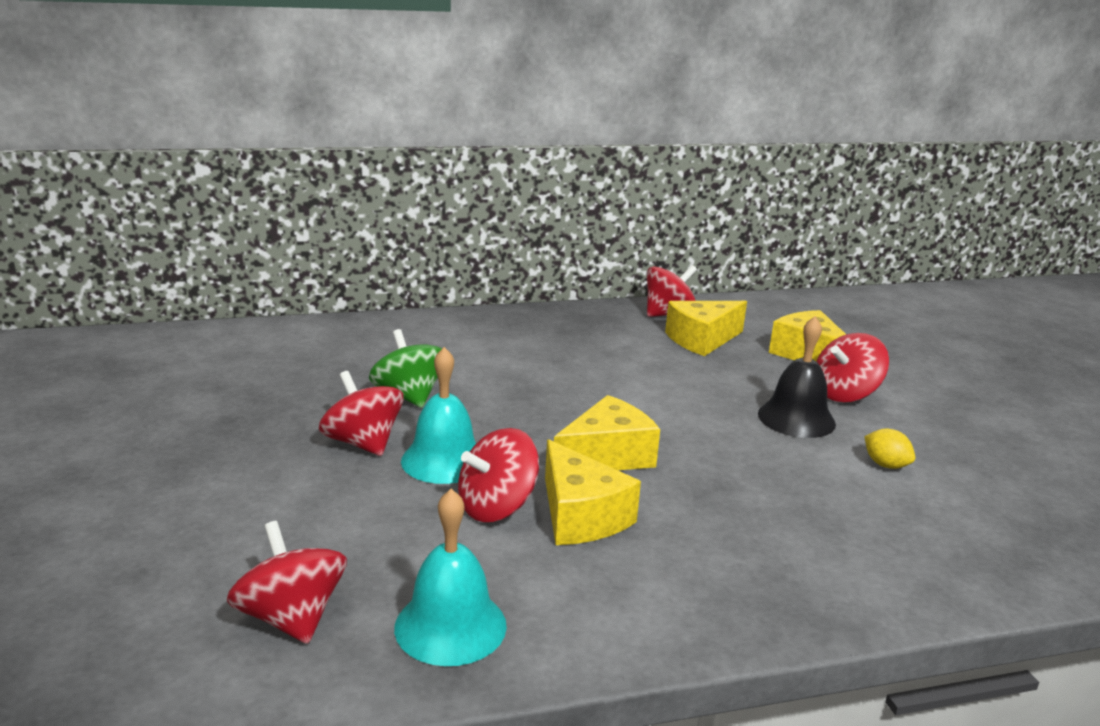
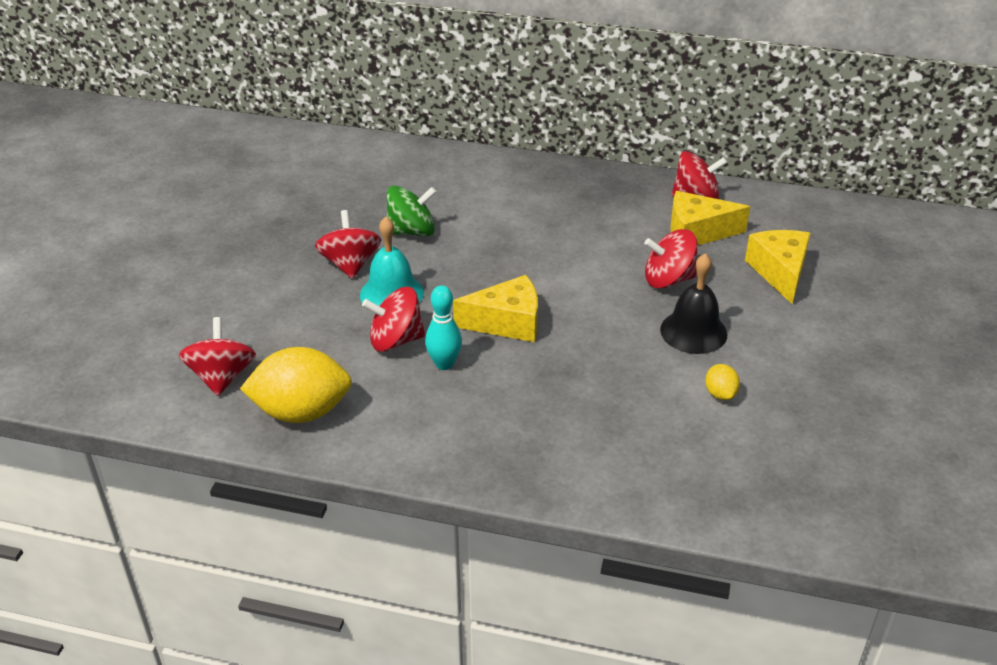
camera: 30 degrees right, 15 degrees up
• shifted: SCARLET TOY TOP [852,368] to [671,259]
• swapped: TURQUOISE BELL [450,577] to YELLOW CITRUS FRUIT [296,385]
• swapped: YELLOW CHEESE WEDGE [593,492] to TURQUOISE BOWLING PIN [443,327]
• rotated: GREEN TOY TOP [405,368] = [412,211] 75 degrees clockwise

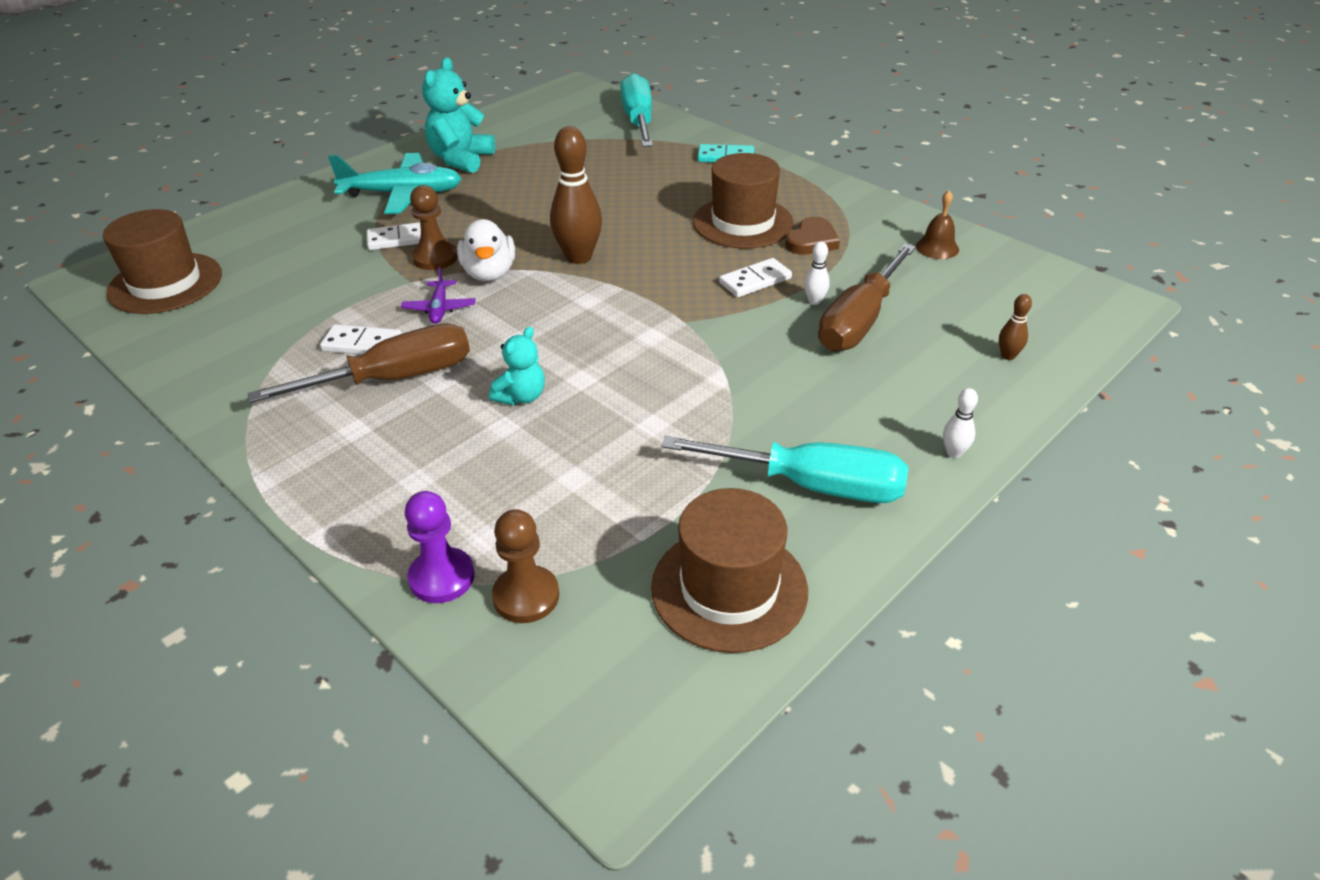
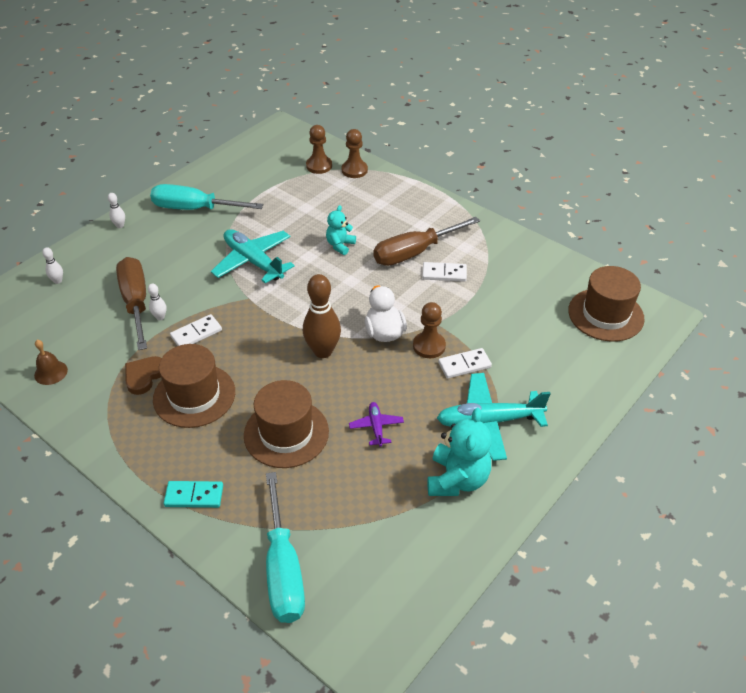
camera: 175 degrees right, 5 degrees up
• new: TURQUOISE PLANE [253,256]
• shifted: ROYAL PURPLE PLANE [438,295] to [376,424]
• shifted: BROWN TOP HAT [729,570] to [286,424]
• repainted: ROYAL PURPLE GAME PAWN [440,547] to BROWN GAME PAWN [355,153]
• repainted: BROWN BOWLING PIN [1015,327] to WHITE BOWLING PIN [52,265]
• rotated: BROWN SCREWDRIVER [867,297] = [131,303] 45 degrees counterclockwise

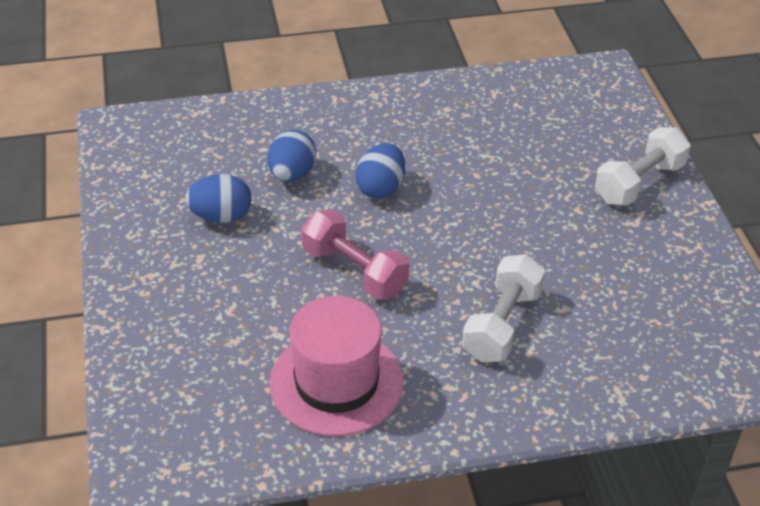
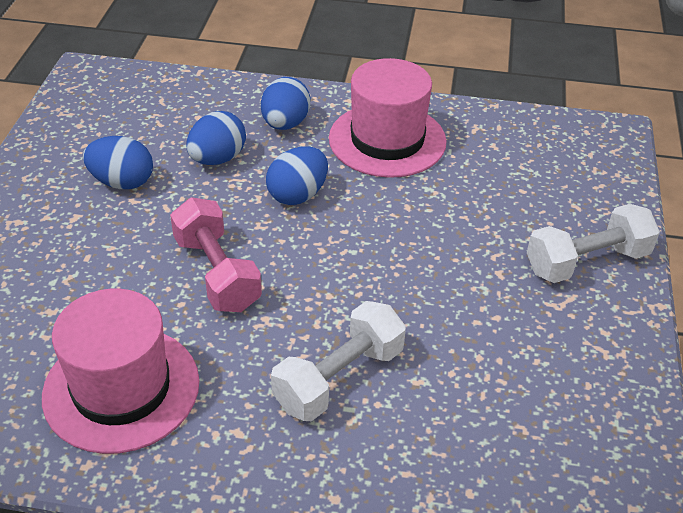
camera: 20 degrees right, 0 degrees up
• new: BLUE EGG [285,103]
• new: PINK TOP HAT [388,118]

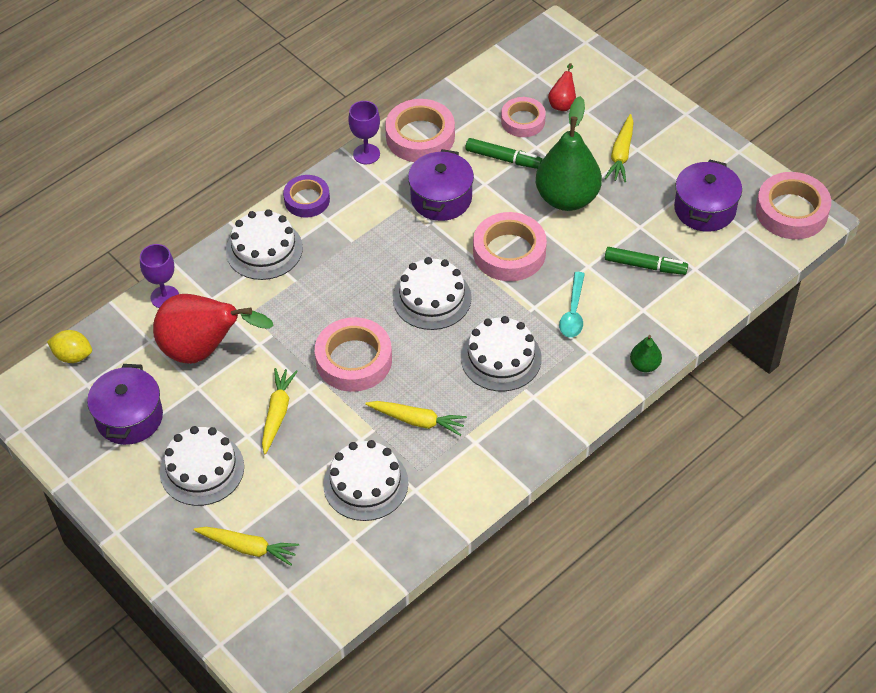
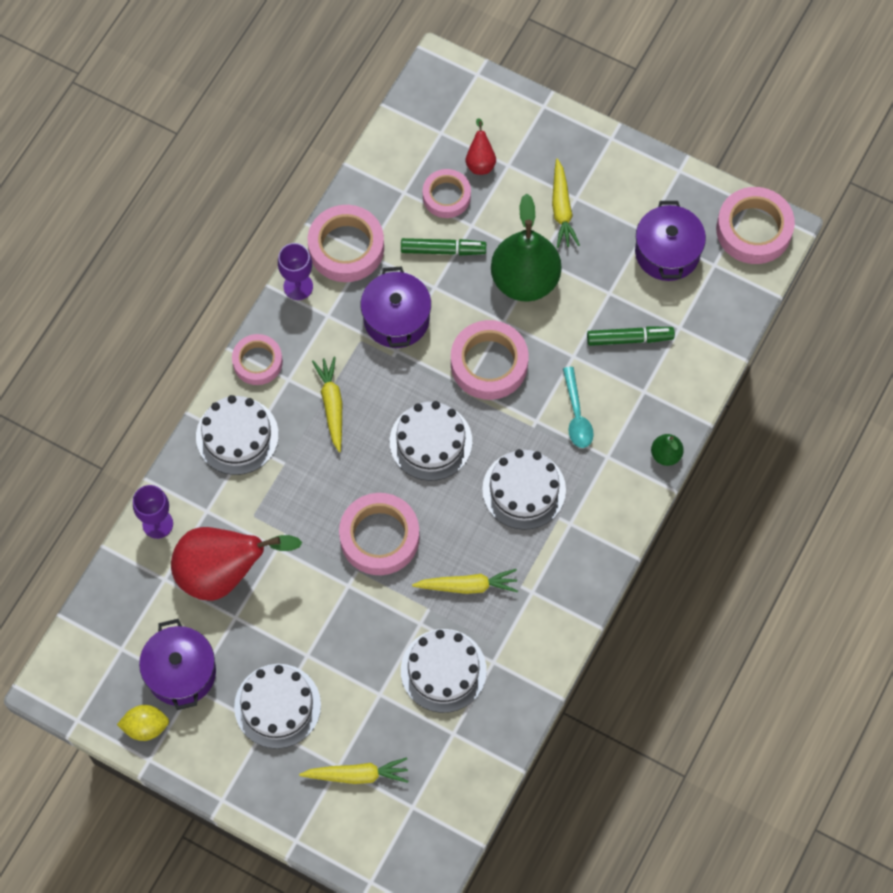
camera: 20 degrees left, 15 degrees up
• shifted: YELLOW CITRUS FRUIT [69,346] to [143,723]
• shifted: YELLOW ROOT VEGETABLE [280,411] to [327,404]
• repainted: ROYAL PURPLE TAPE [306,196] to PINK TAPE [257,359]

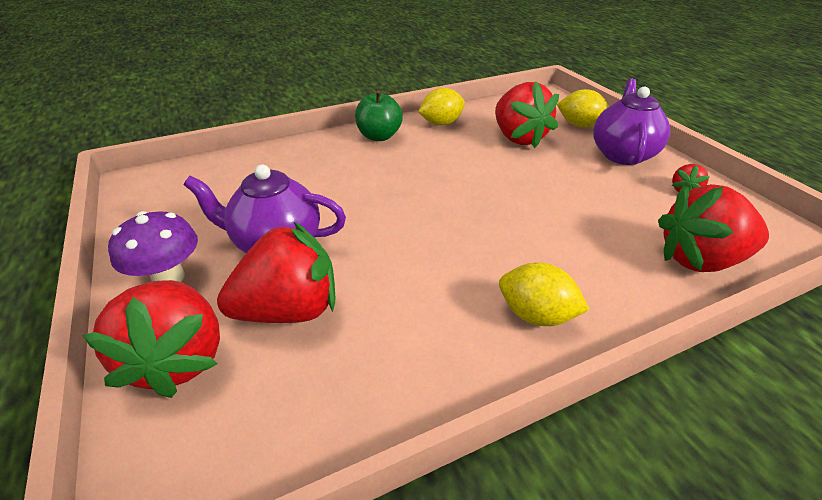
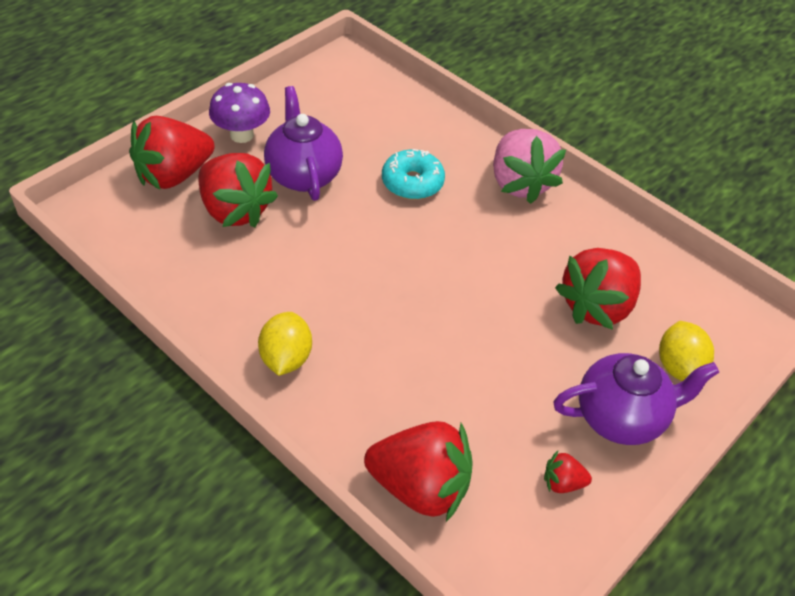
camera: 65 degrees right, 10 degrees up
• gone: YELLOW CITRUS FRUIT [441,106]
• new: TURQUOISE DOUGHNUT [413,174]
• swapped: GREEN TOY APPLE [379,115] to PINK BERRY [529,166]
• rotated: SCARLET BERRY [713,228] = [418,471] 135 degrees clockwise

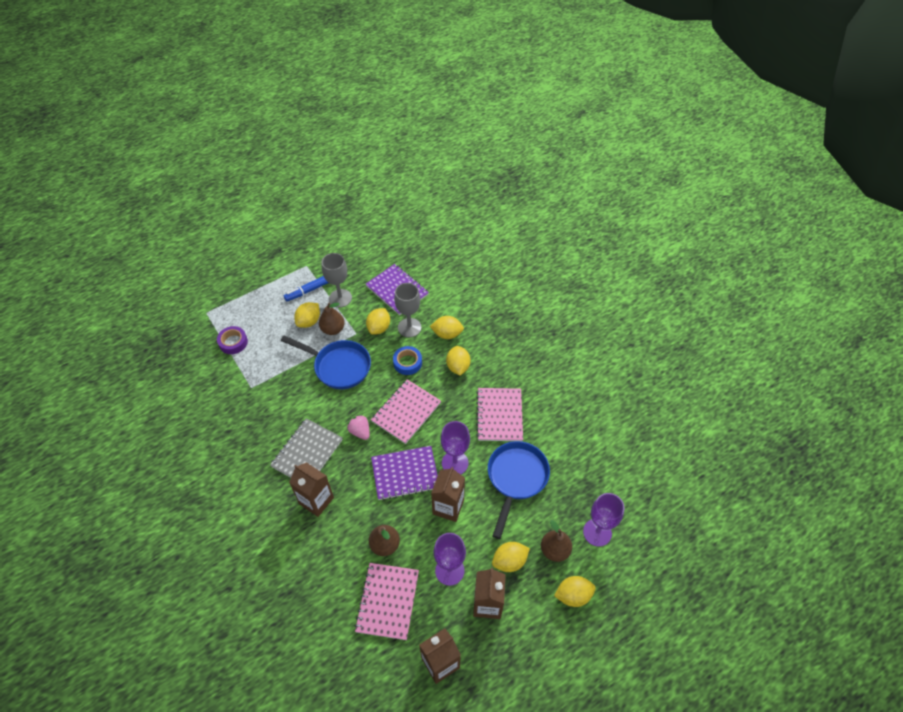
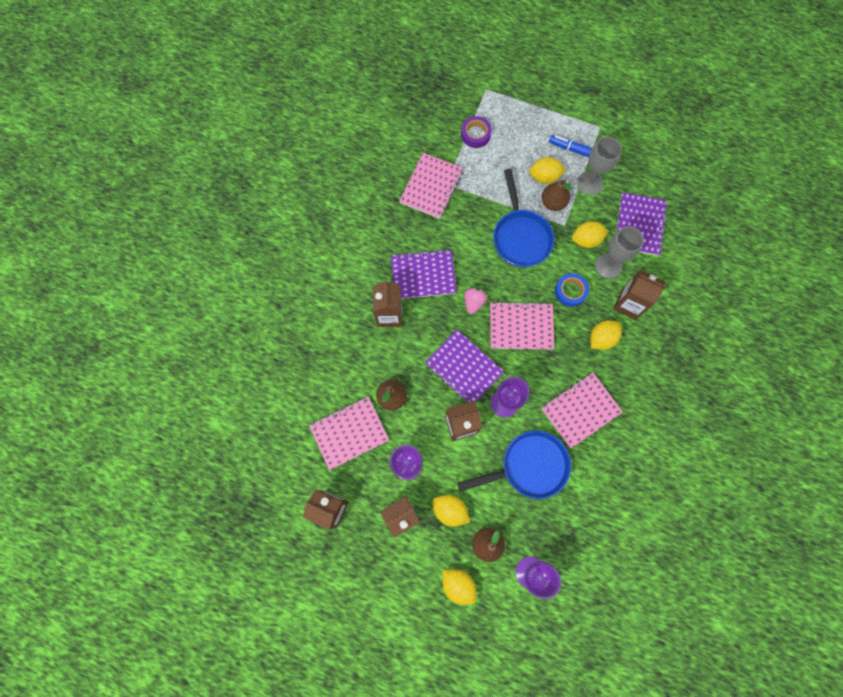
camera: 55 degrees right, 20 degrees up
• new: PINK NOTEBOOK [431,186]
• swapped: YELLOW CITRUS FRUIT [447,327] to BROWN MILK CARTON [639,295]
• repainted: GRAY NOTEBOOK [306,448] to ROYAL PURPLE NOTEBOOK [424,274]

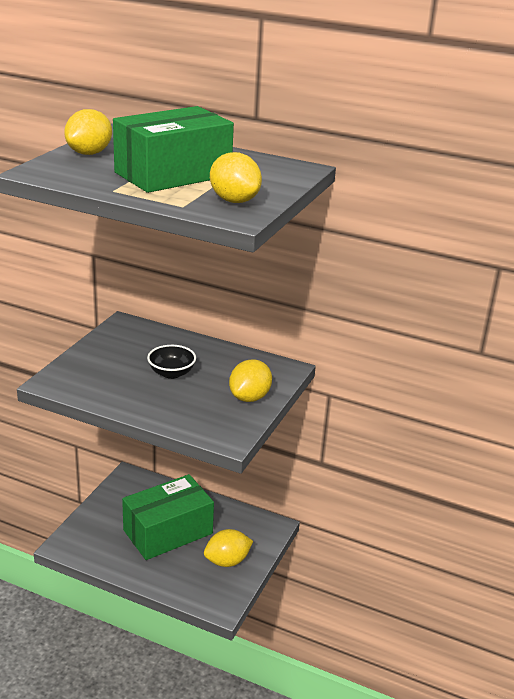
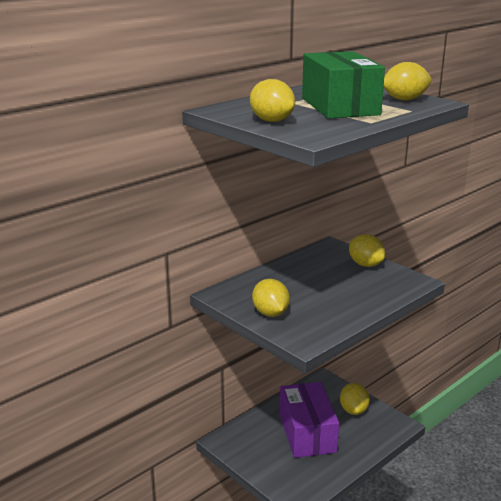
camera: 65 degrees left, 5 degrees down
• gone: JET-BLACK SERVING BOWL [171,362]
• new: YELLOW CITRUS FRUIT [271,298]
• repainted: GREEN BOX [168,517] to ROYAL PURPLE BOX [309,420]

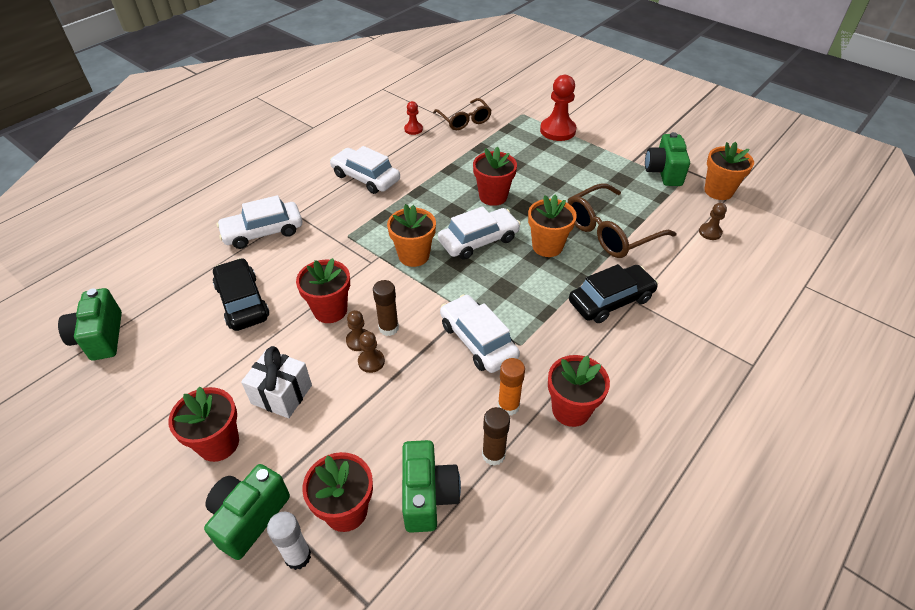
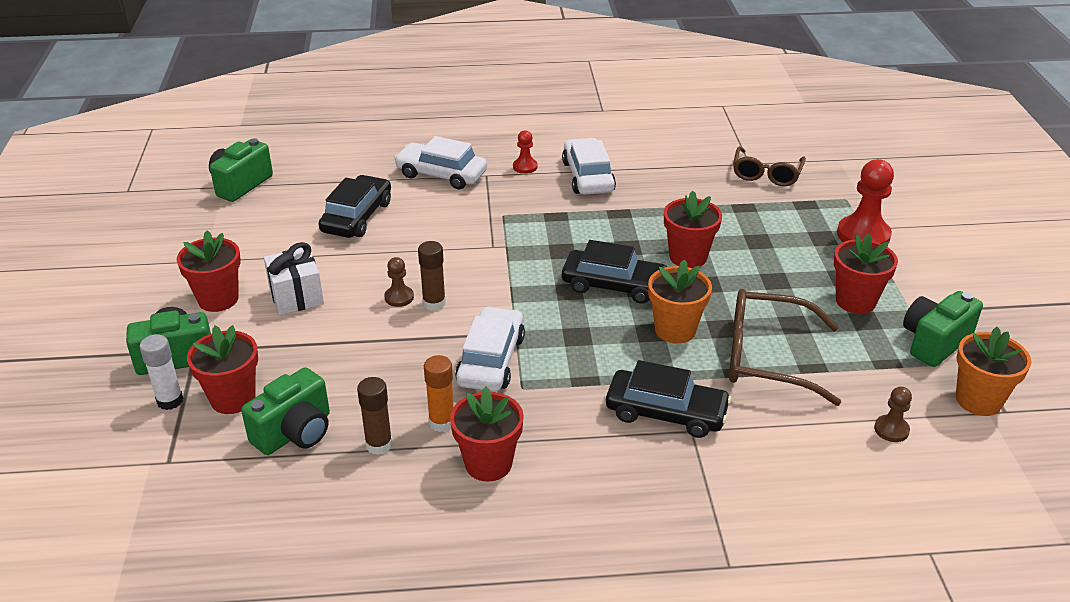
camera: 45 degrees right, 10 degrees down
• gone: BROWN GAME PAWN [371,352]
• gone: ORANGE POTTED PLANT [411,235]
• shifted: SCARLET POTTED PLANT [323,290] to [866,274]
• shifted: SCARLET GAME PAWN [413,118] to [525,152]
• repainted: WHITE TOY CAR [479,233] to JET-BLACK TOY CAR [614,272]

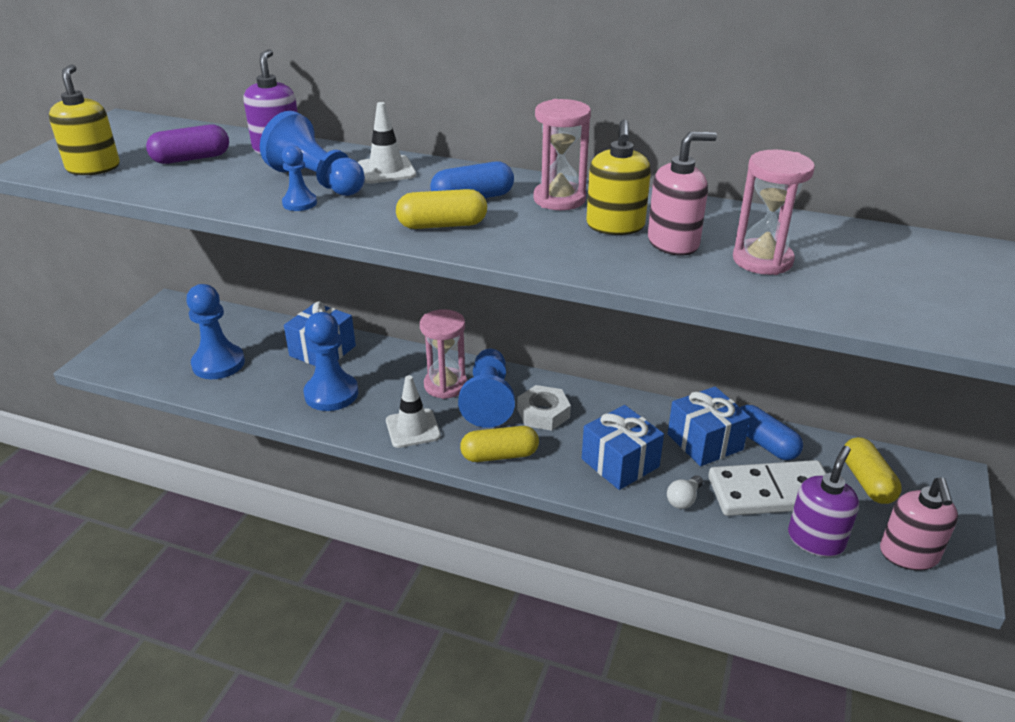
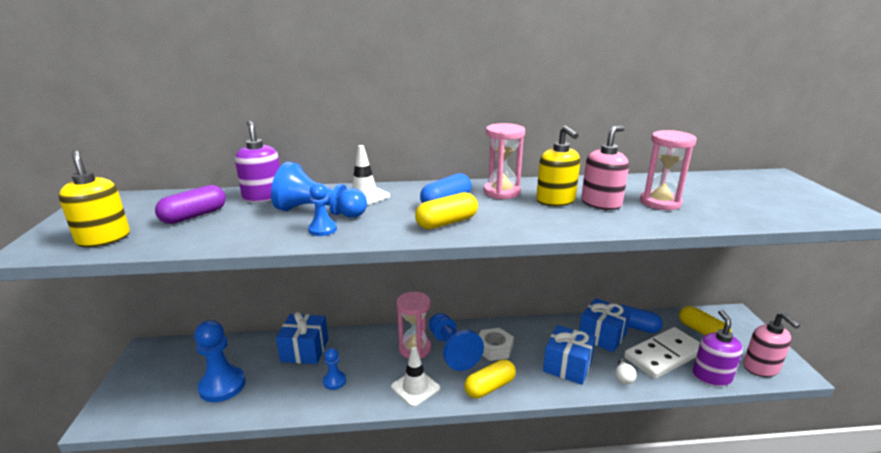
camera: 25 degrees left, 10 degrees down
• scaled: BLUE GAME PAWN [331,361] = [334,369] x0.53

